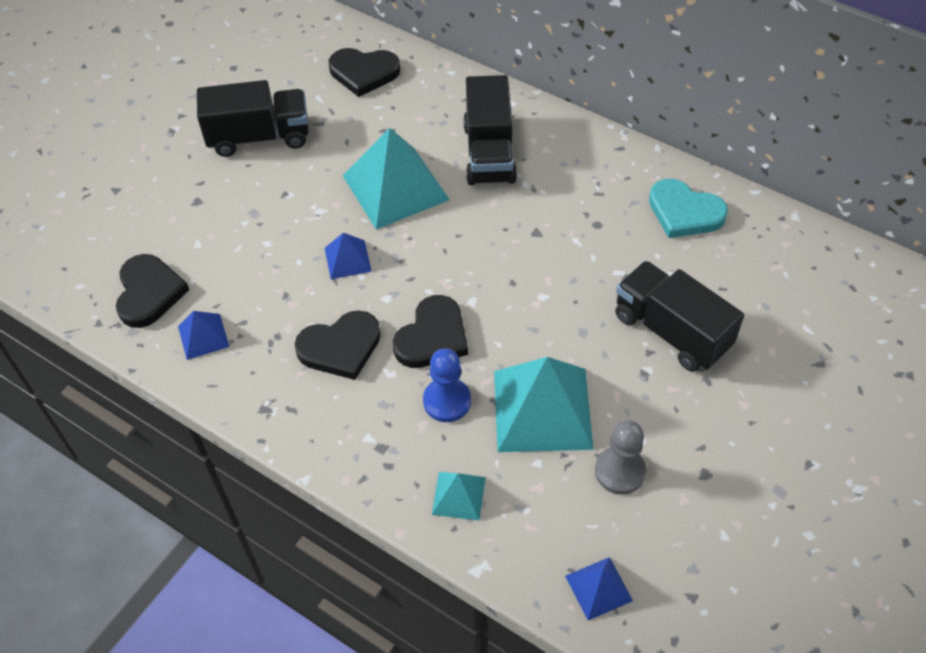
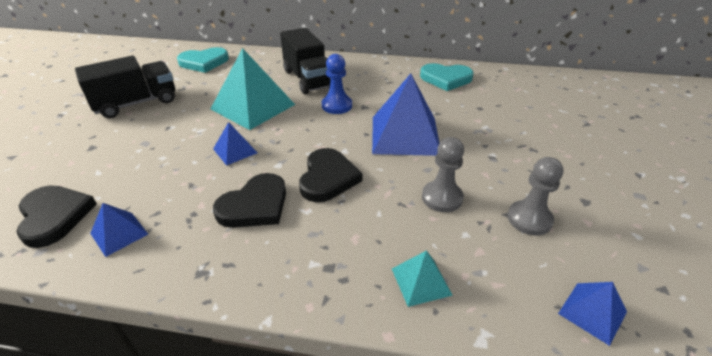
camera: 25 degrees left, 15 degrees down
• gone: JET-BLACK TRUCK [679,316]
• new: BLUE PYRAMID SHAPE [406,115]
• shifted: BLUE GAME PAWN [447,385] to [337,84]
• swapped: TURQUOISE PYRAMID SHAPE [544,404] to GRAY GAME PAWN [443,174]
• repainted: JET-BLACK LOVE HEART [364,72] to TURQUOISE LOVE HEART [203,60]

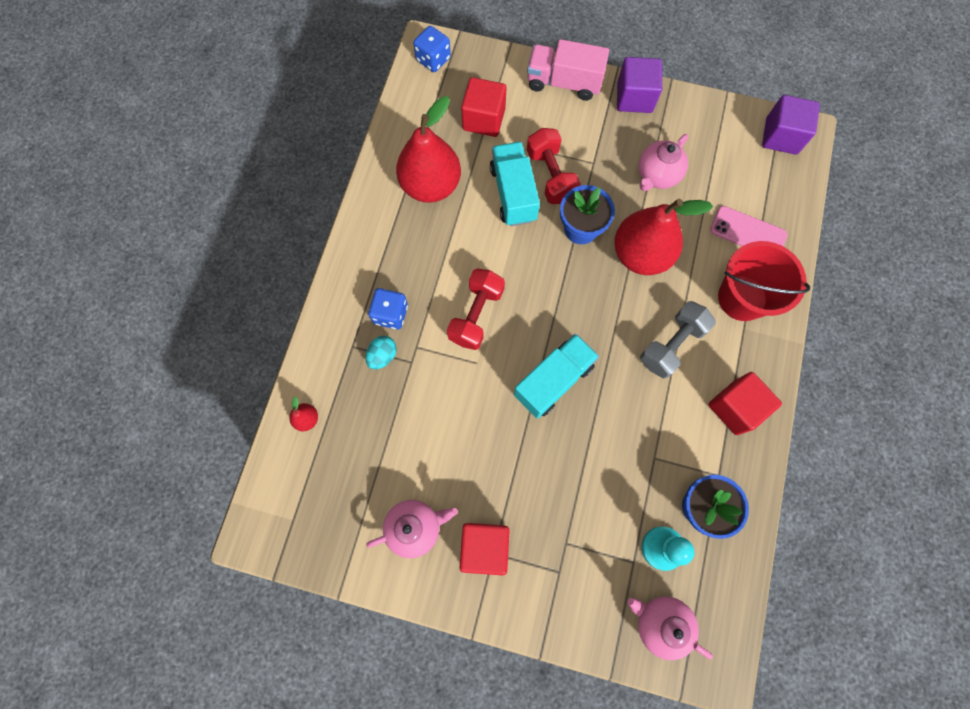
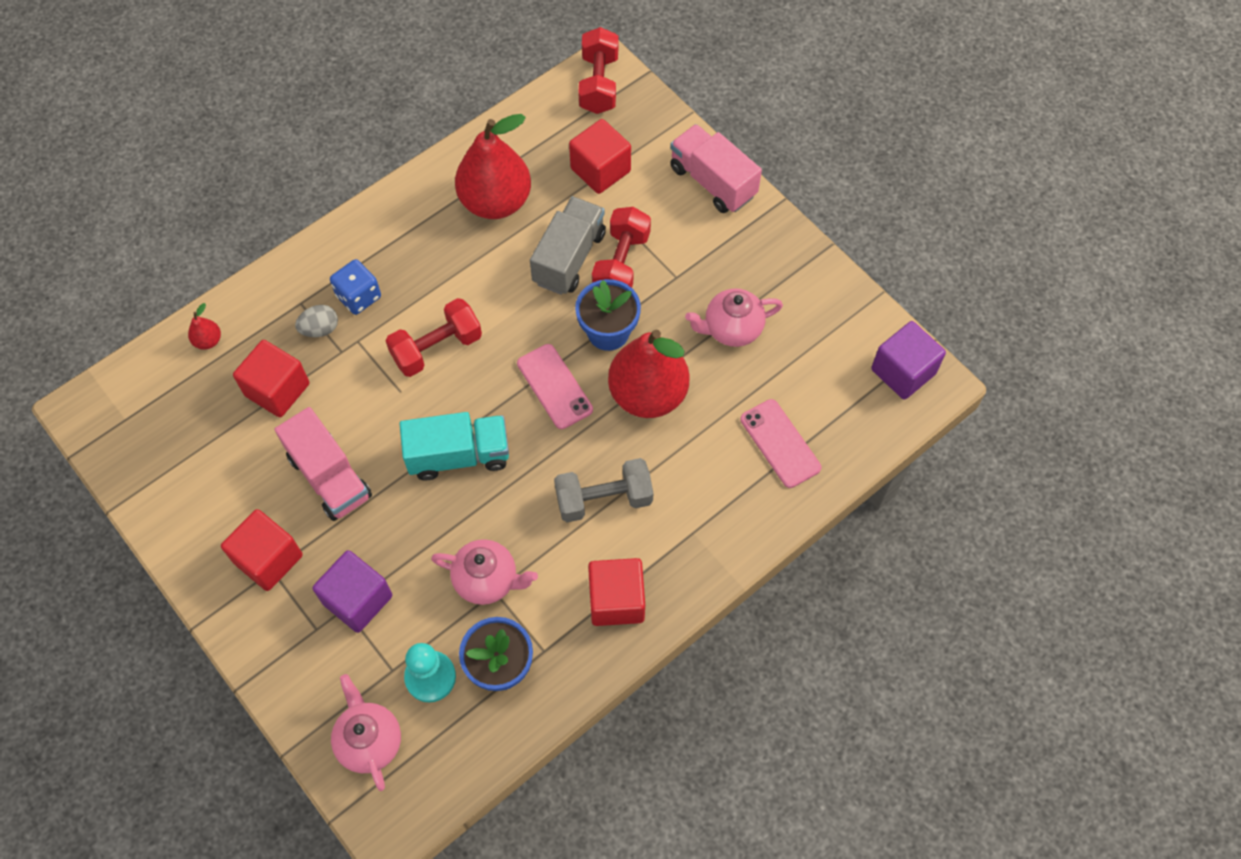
camera: 35 degrees right, 10 degrees down
• gone: SCARLET SAND BUCKET [764,281]
• new: SCARLET CUBE [271,378]
• new: PINK TRUCK [323,464]
• new: PINK SMARTPHONE [555,386]
• shifted: PINK CHINA TEAPOT [412,529] to [484,572]
• shifted: ROYAL PURPLE CUBE [639,85] to [352,591]
• swapped: BLUE DIE [432,49] to SCARLET DUMBBELL [598,70]
• repainted: TURQUOISE EGG [381,353] to GRAY EGG [316,321]
• repainted: TURQUOISE TRUCK [515,184] to GRAY TRUCK [568,245]

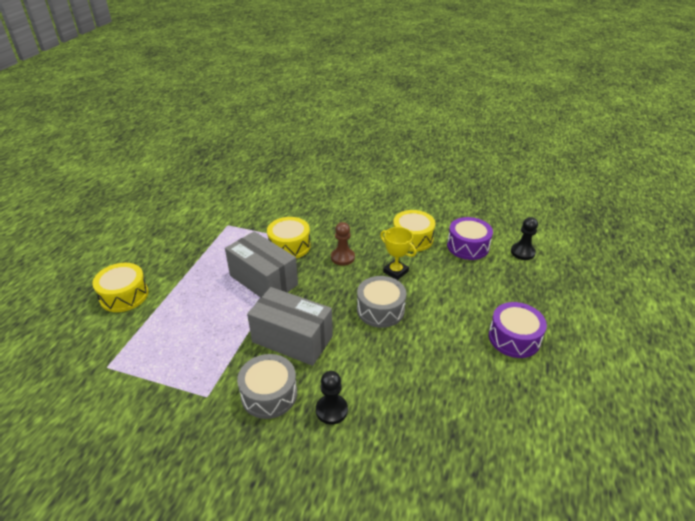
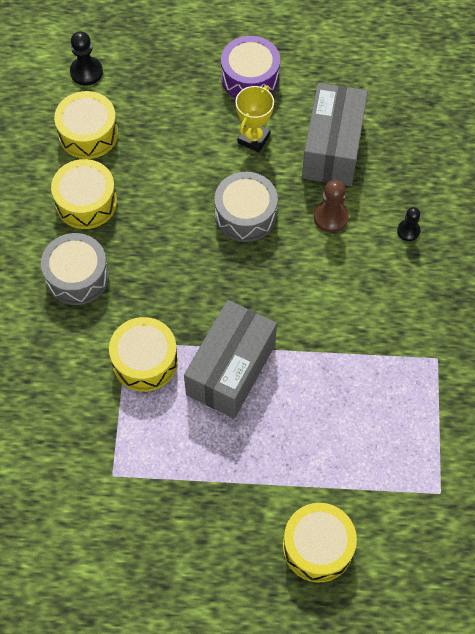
camera: 105 degrees left, 25 degrees up
• shifted: GRAY SNARE DRUM [267,386] to [75,269]
• shifted: GRAY BOX [290,326] to [335,134]
• shifted: BROWN GAME PAWN [343,244] to [331,206]
• shifted: YELLOW AWARD CUP [398,253] to [254,118]
• repainted: ROYAL PURPLE SNARE DRUM [470,238] to YELLOW SNARE DRUM [86,125]
• scaled: JET-BLACK GAME PAWN [332,398] = [409,224] x0.66

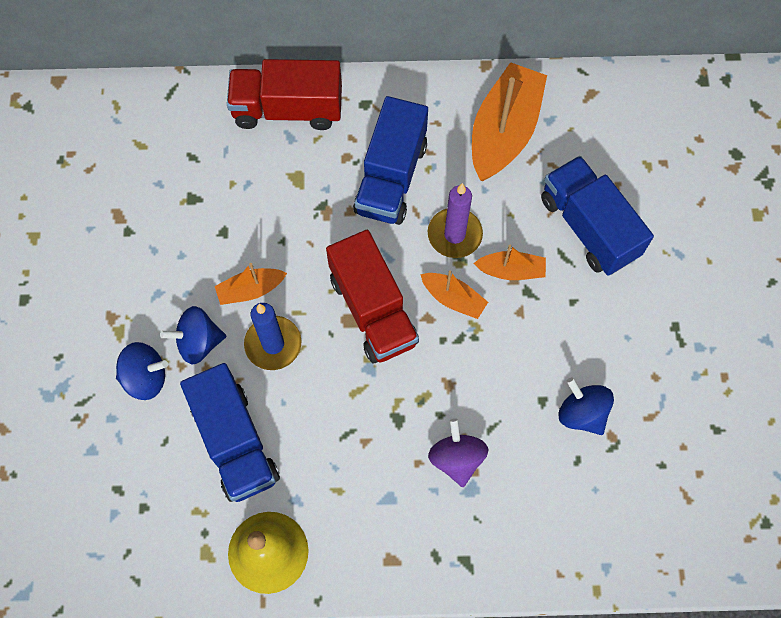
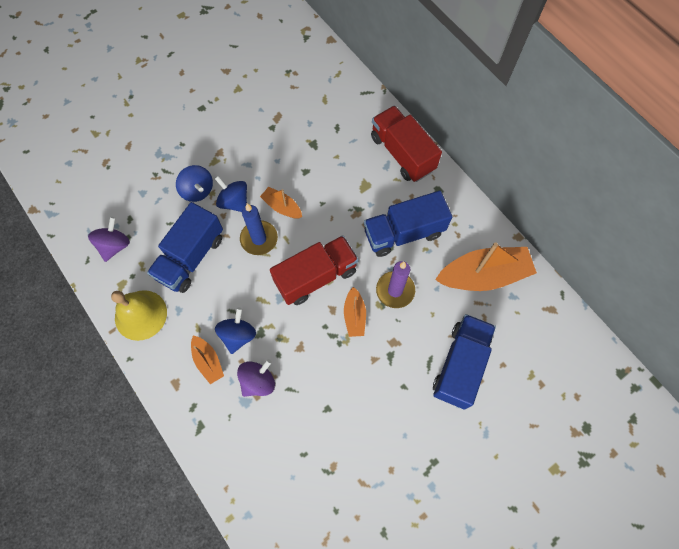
camera: 55 degrees right, 0 degrees up
• new: ROYAL PURPLE TOY TOP [109,239]
• shifted: ORANGE SAILBOAT [509,262] to [207,360]
• shifted: BLUE TOY TOP [586,406] to [235,331]
• rotated: SCARLET TRUCK [372,296] = [314,270] 150 degrees counterclockwise

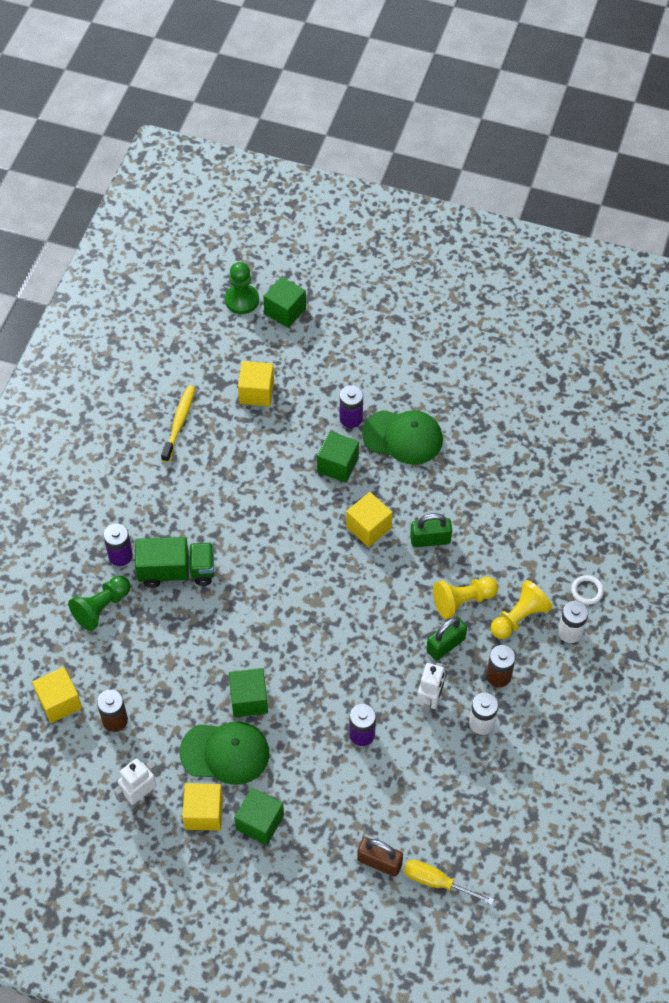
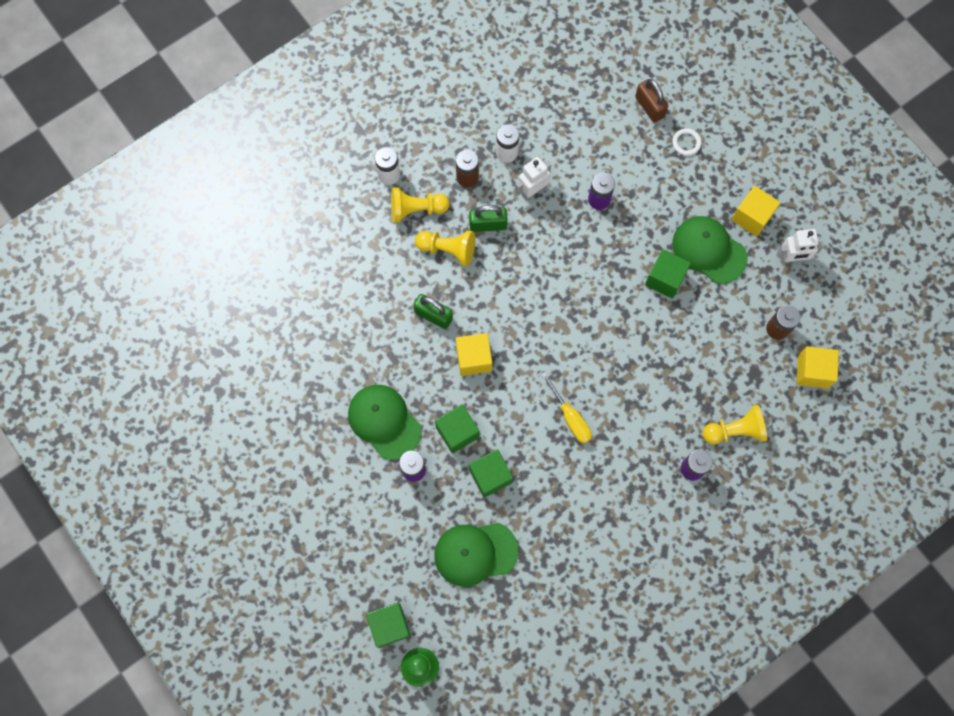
camera: 145 degrees left, 15 degrees up
• gone: GREEN TRUCK [174,562]
• gone: YELLOW TOOTHBRUSH [178,423]
• shifted: GREEN CUBE [259,816] to [491,473]
• shifted: YELLOW SCREWDRIVER [449,882] to [566,408]
• shifted: WHITE RING [587,590] to [687,142]
• swapped: YELLOW CUBE [256,383] to GREEN BASEBALL CAP [476,555]
• repainted: GREEN GAME PAWN [99,603] to YELLOW GAME PAWN [735,424]

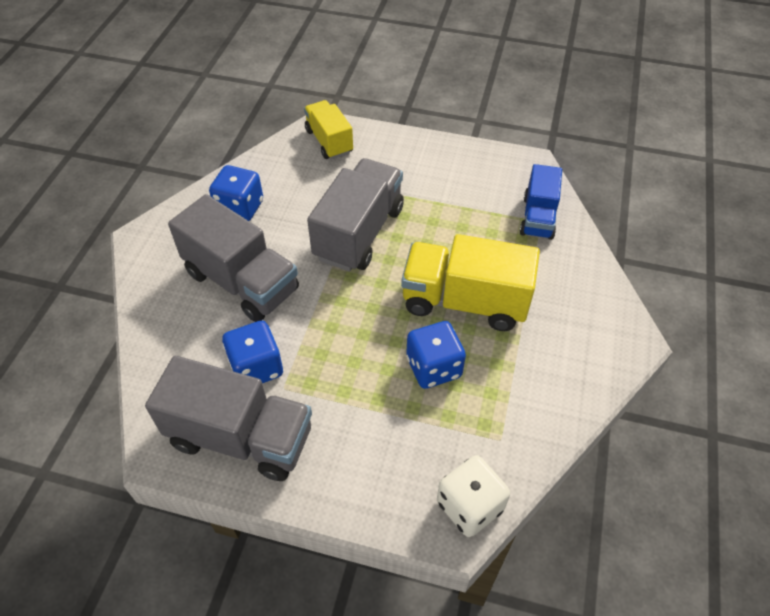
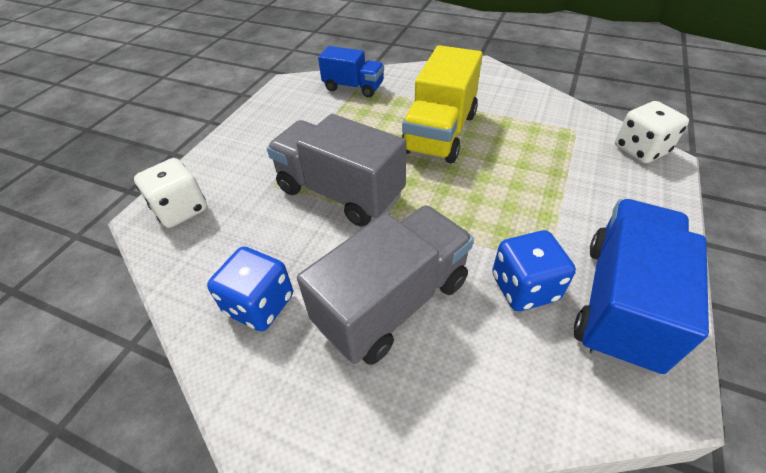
camera: 80 degrees left, 5 degrees down
• gone: BLUE DIE [436,355]
• swapped: YELLOW TRUCK [328,129] to WHITE DIE [170,193]
• repainted: GRAY TRUCK [228,418] to BLUE TRUCK [641,286]

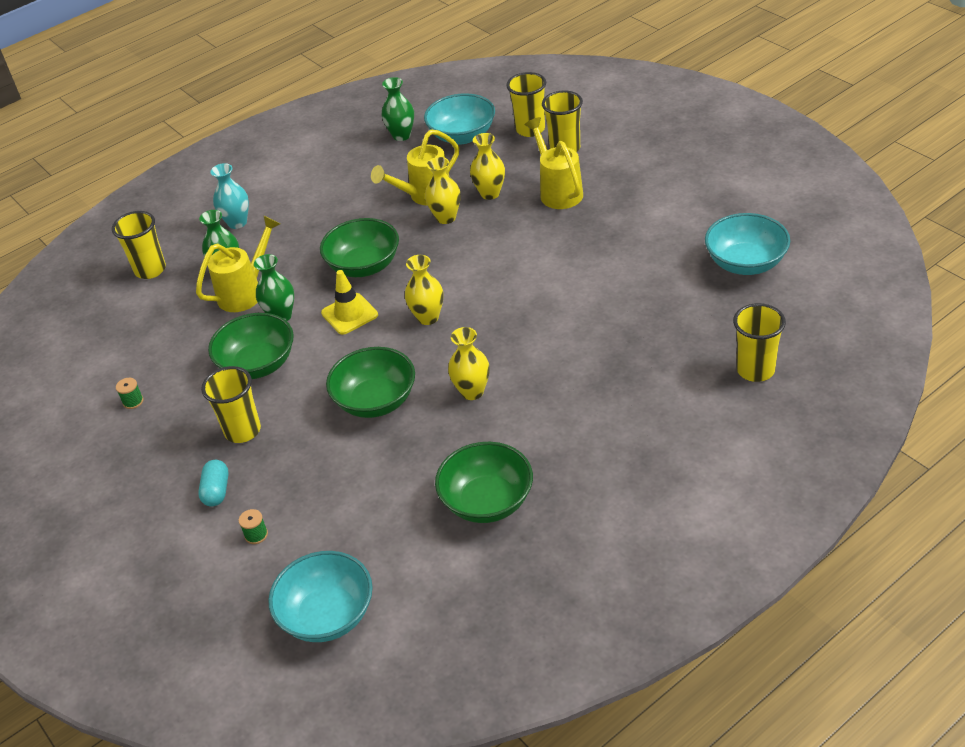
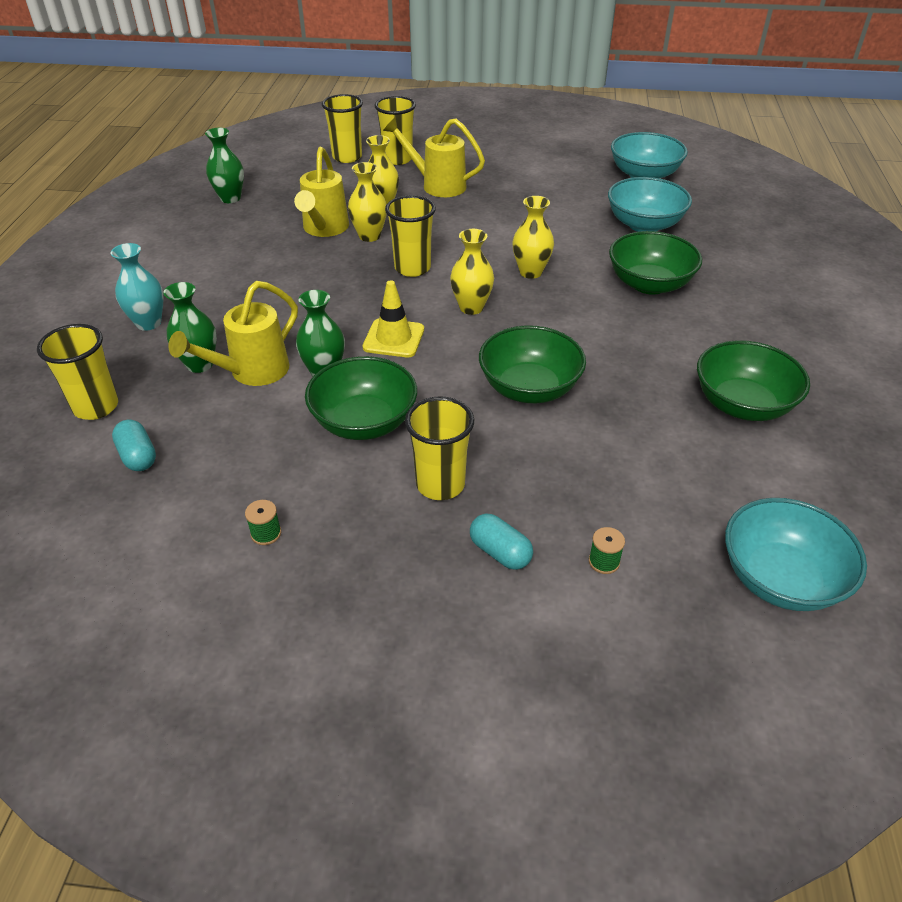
camera: 50 degrees left, 0 degrees up
• new: TURQUOISE PILL SHAPE [134,445]
• shifted: GREEN SERVING BOWL [359,247] to [655,263]
• shifted: TURQUOISE SERVING BOWL [459,118] to [650,204]
• shifted: YELLOW TALL VASE [469,363] to [533,237]
• shifted: YELLOW BEAKER [759,342] to [410,236]
• rotated: YELLOW SPRINKLING CAN [238,263] = [233,333] 135 degrees counterclockwise

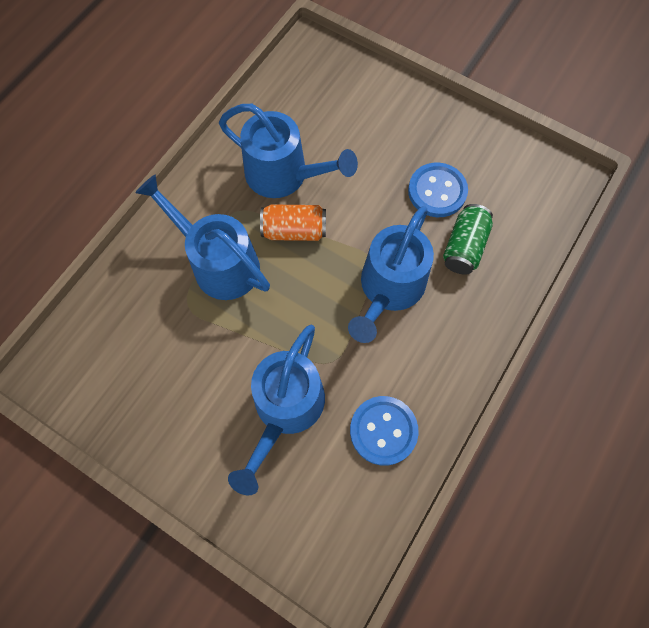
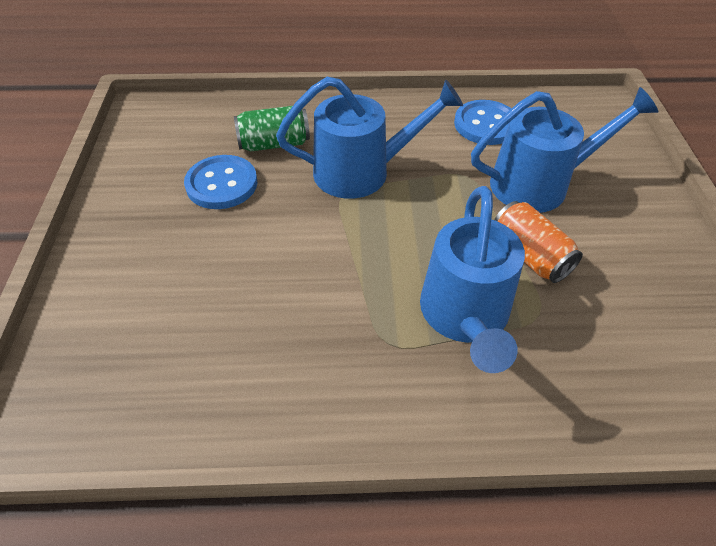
camera: 125 degrees left, 20 degrees down
• gone: BLUE SPRINKLING CAN [288,151]
• shifted: ORANGE TIN [293,223] to [538,242]

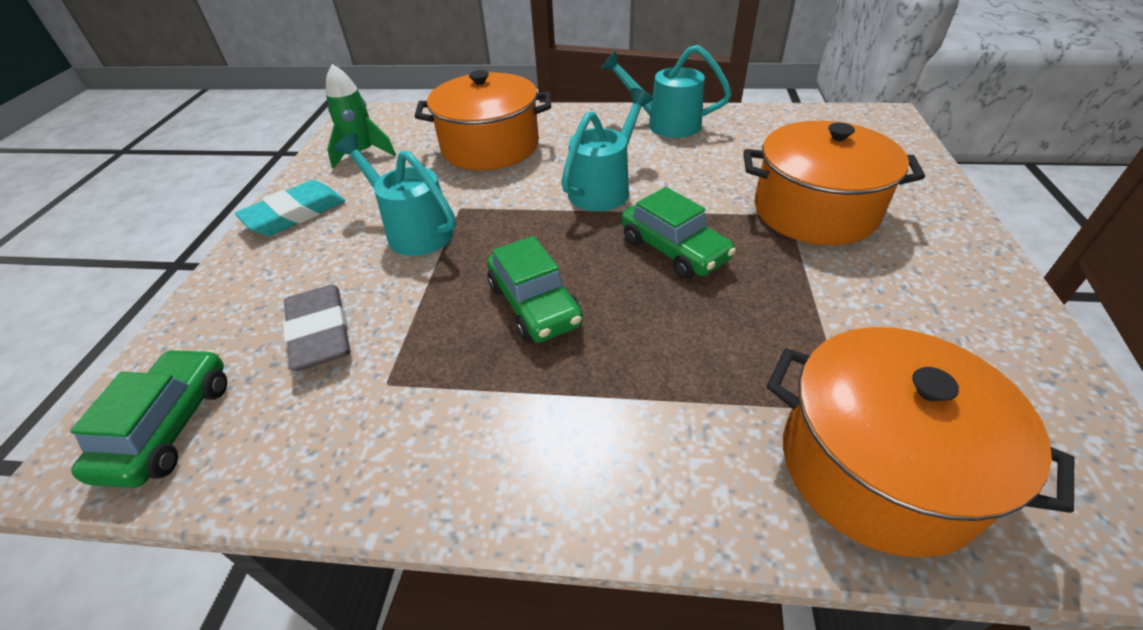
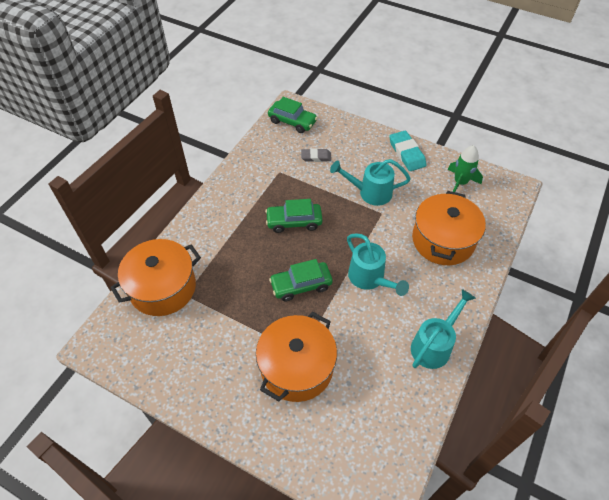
camera: 110 degrees right, 10 degrees up
• rotated: TURQUOISE SPRINKLING CAN [395,194] = [370,182] 150 degrees counterclockwise
• scaled: GRAY ERASER [317,327] = [316,155] x0.64

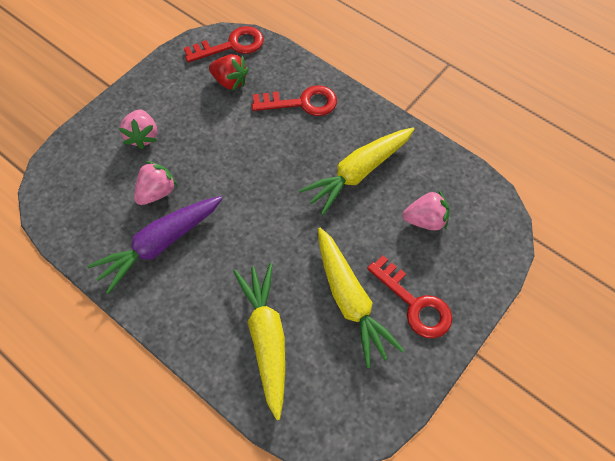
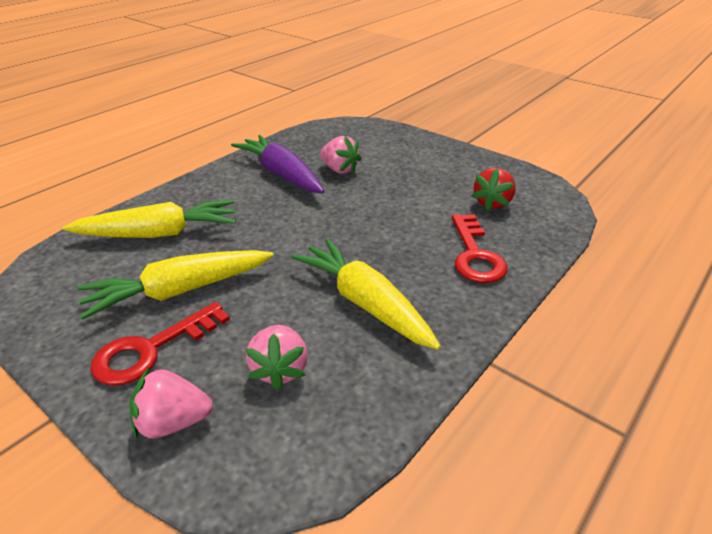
camera: 90 degrees right, 25 degrees down
• gone: SCARLET KEY [224,44]
• shifted: PINK BERRY [138,129] to [171,403]

